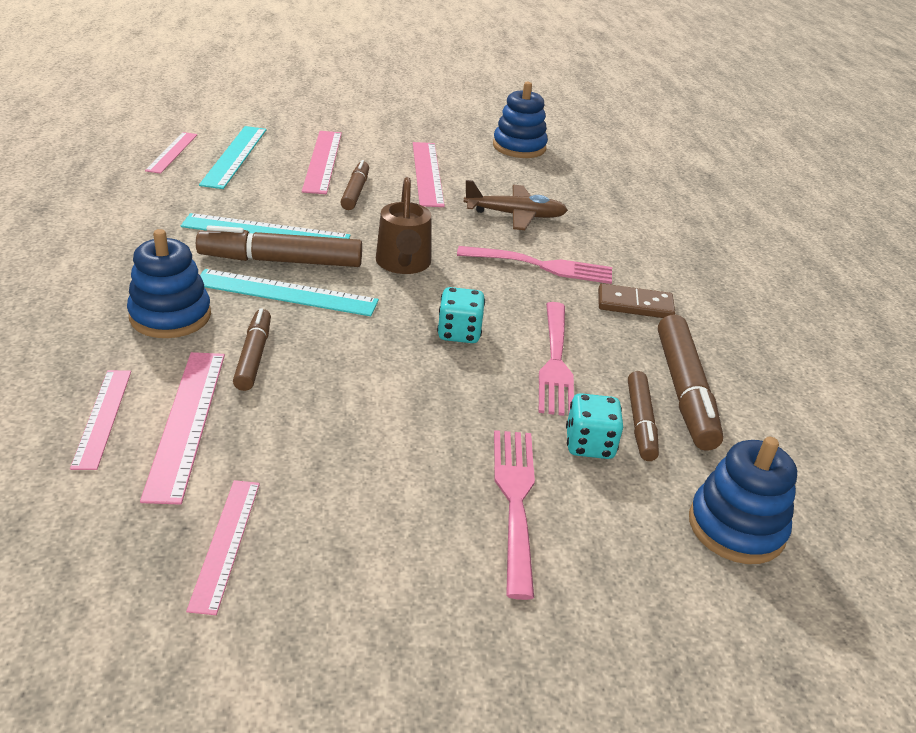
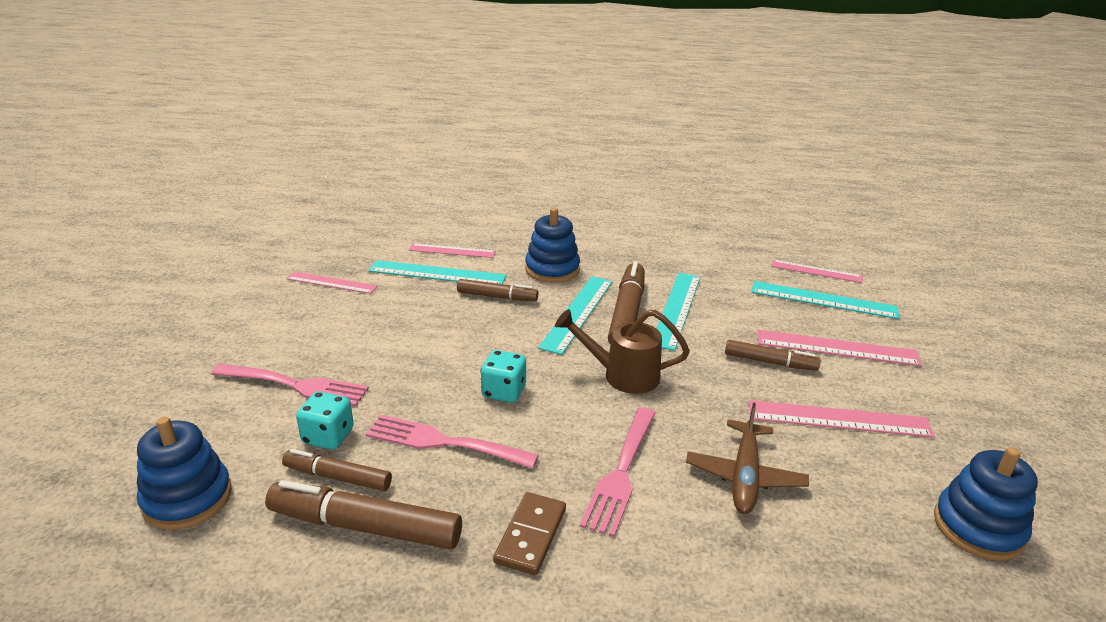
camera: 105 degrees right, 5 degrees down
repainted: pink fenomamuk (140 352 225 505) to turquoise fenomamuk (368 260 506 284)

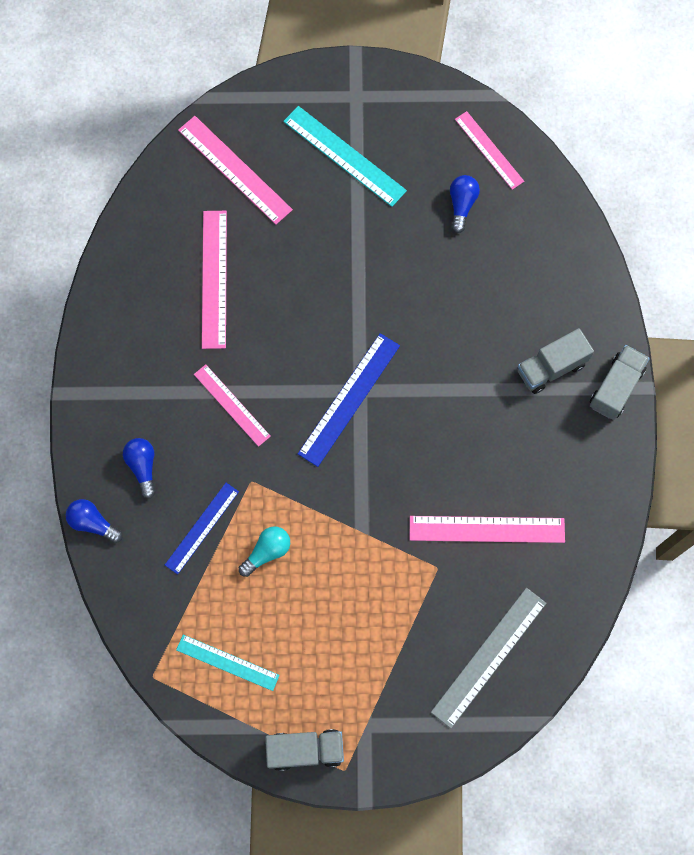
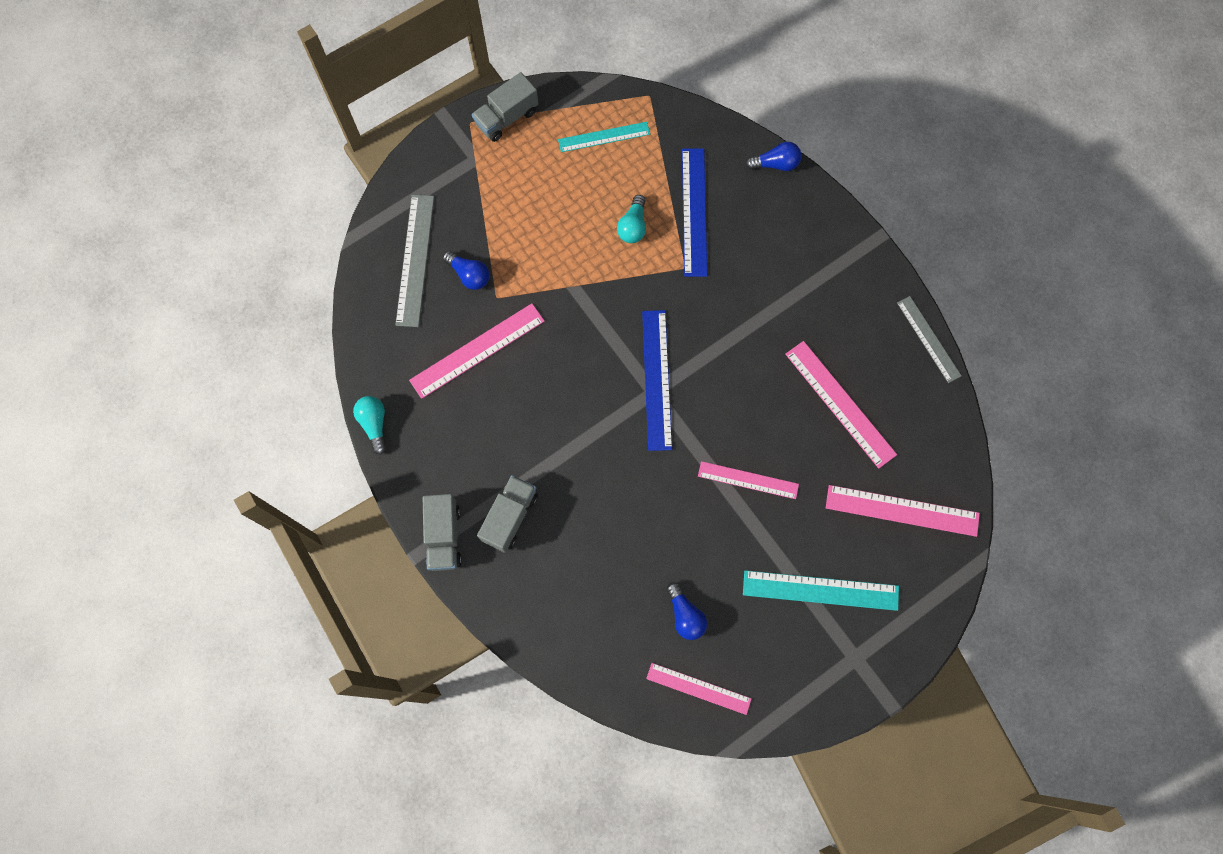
camera: 145 degrees right, 0 degrees up
new: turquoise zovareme (353 396 386 455); grey fenomamuk (897 296 961 383)
shifted: blue zovareme (123 438 156 499) to (443 251 490 290); pink fenomamuk (194 364 271 447) to (698 461 799 499)
scaled: blue fenomamuk (165 483 239 575) = (682 148 707 277) x1.50

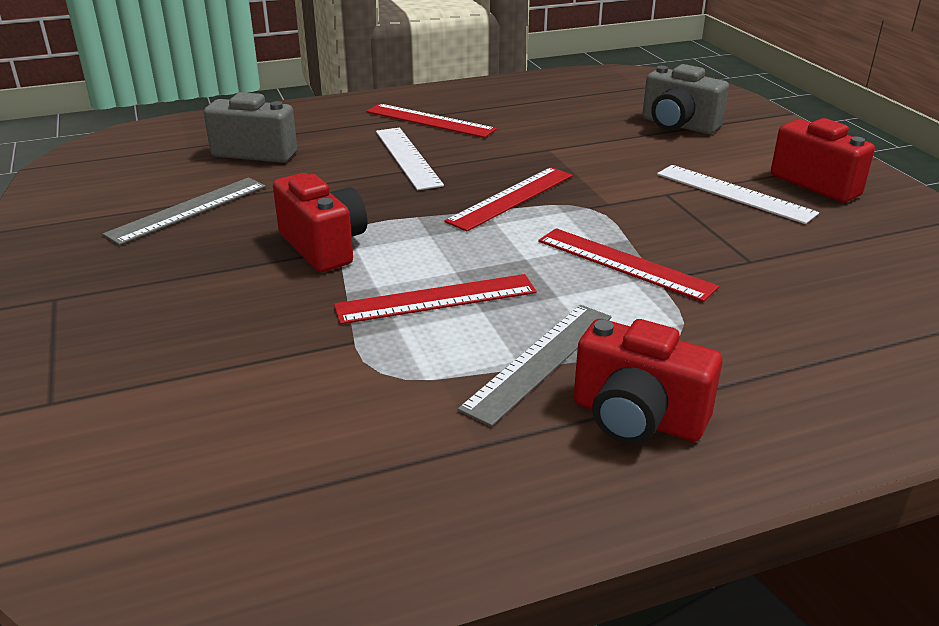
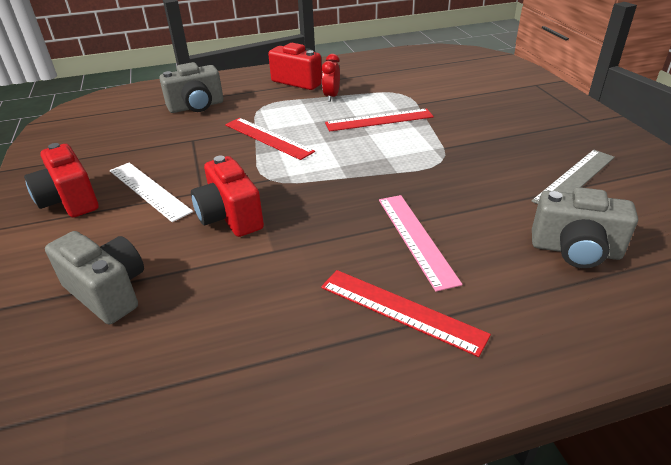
camera: 175 degrees left, 5 degrees up
gone: red fenomamuk (445 167 573 232)
new: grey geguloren (159 62 223 113)
shifted: red geguloren (273 173 367 272) to (191 156 264 237)
swapped: grey fenomamuk (458 305 611 427) to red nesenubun (322 54 340 102)
repainted: white fenomamuk (376 128 444 190) to pink fenomamuk (379 195 462 292)

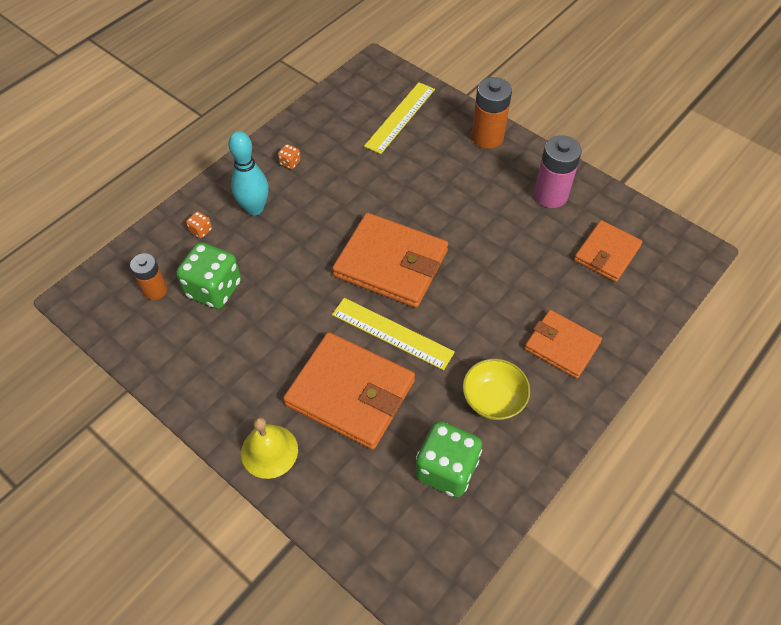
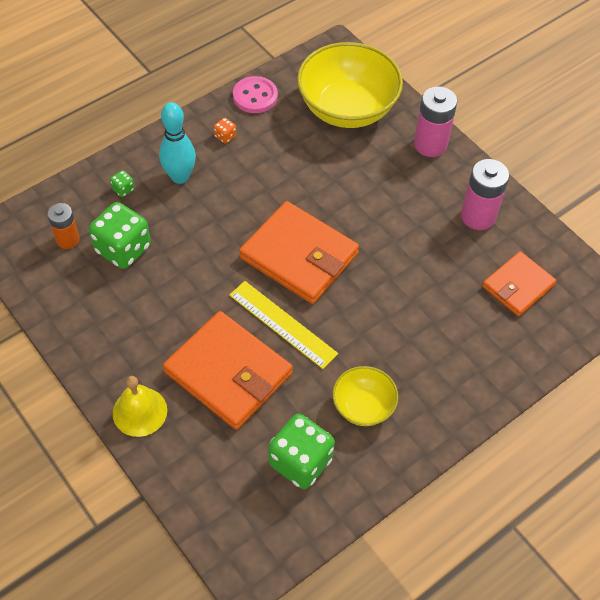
camera: 10 degrees right, 0 degrees up
gone: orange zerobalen (524 310 602 379)
new: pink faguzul (233 76 278 113)
swapped: yellow fenomamuk (364 82 435 154) to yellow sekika (297 42 403 128)
repainted: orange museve (186 211 212 238) to green museve (110 170 135 197); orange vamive (472 77 512 149) to pink vamive (414 87 457 157)

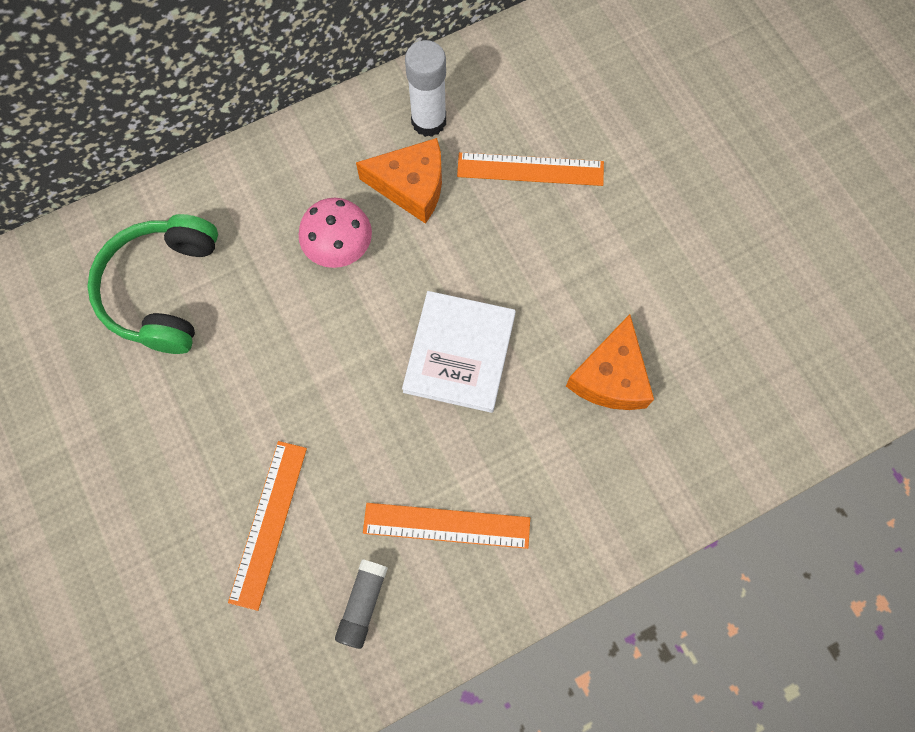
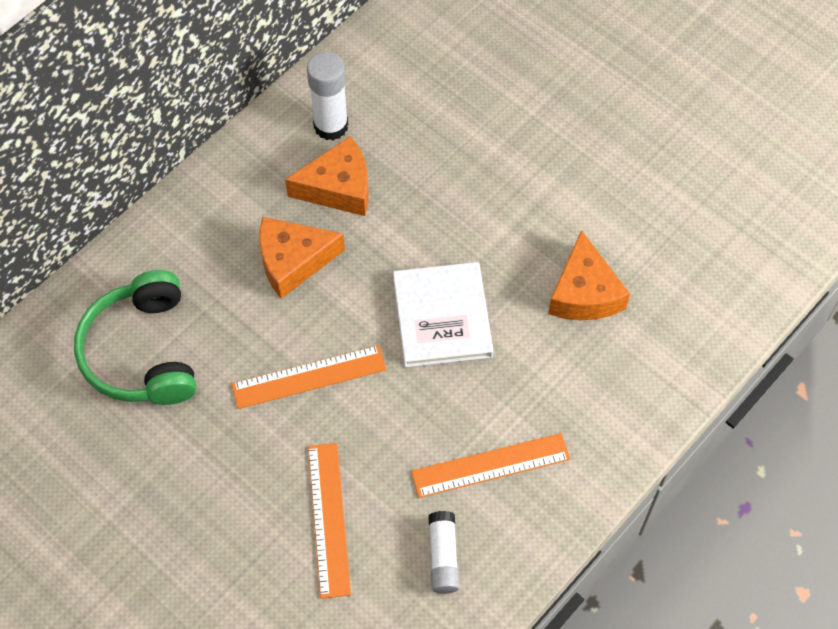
camera: 20 degrees left, 10 degrees down
shifted: orange fenomamuk (457 152 604 186) to (231 345 387 409)
swapped: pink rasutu (299 198 372 268) to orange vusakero (259 217 345 299)
repainted: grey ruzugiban (335 559 388 649) to white ruzugiban (428 511 460 594)

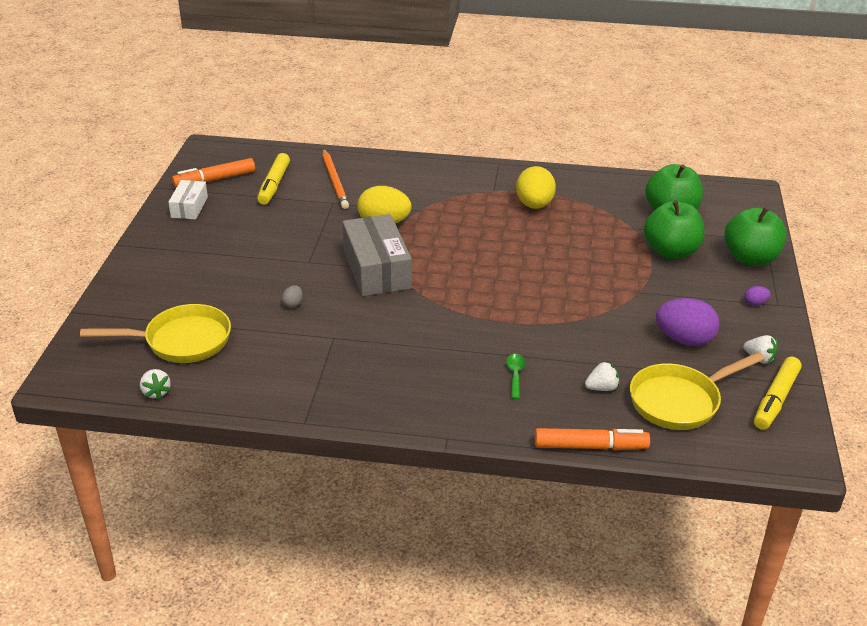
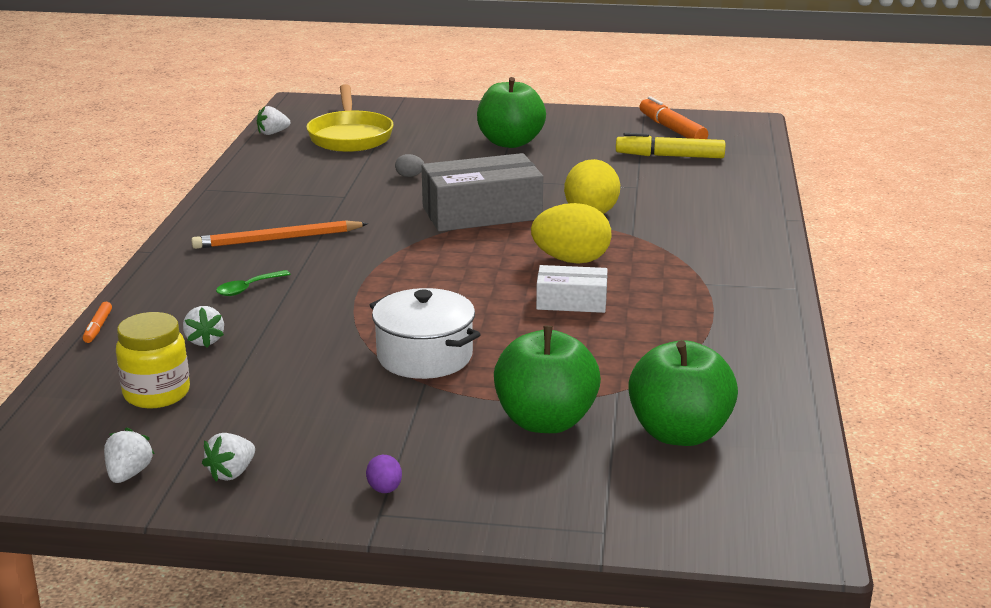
camera: 90 degrees right, 10 degrees down
gone: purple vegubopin (656 298 720 346)
new: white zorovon (370 288 481 379)
shifted: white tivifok (168 180 208 220) to (536 265 608 313); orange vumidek (322 149 349 209) to (191 220 369 249); yellow vegubopin (516 166 556 209) to (531 203 611 264); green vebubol (724 207 787 266) to (477 77 546 148)
swapped: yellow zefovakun (630 352 765 430) to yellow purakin (116 312 190 408); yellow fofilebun (754 357 802 430) to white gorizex (104 427 155 483)
rotated: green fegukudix (506 354 525 399) = (216 270 291 296) 135 degrees clockwise
scaled: orange fofilebun (535 428 650 450) = (83 302 112 343) x0.49

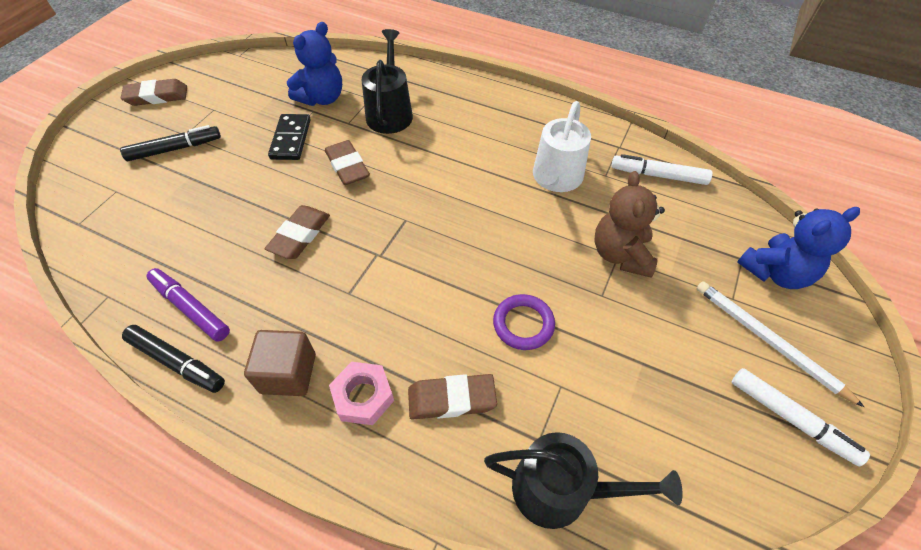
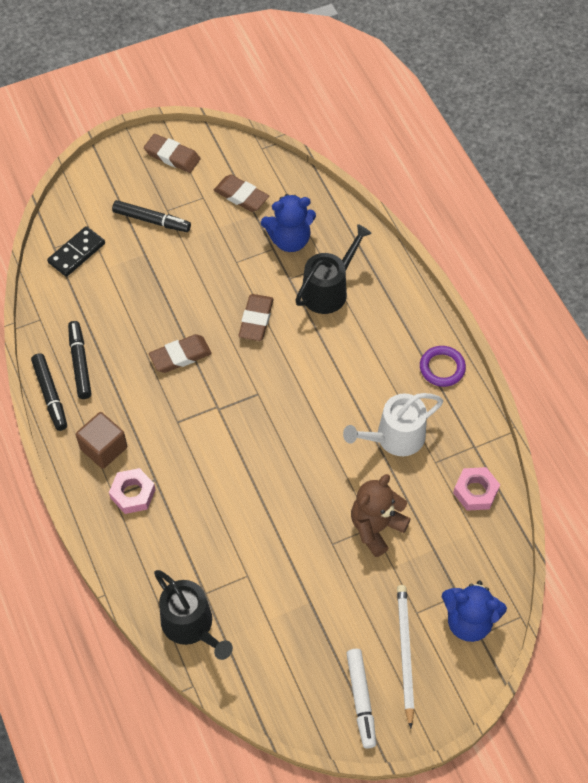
camera: 40 degrees right, 5 degrees up
shifted: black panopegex (268 114 311 160) to (47 226 105 277); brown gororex (408 374 497 420) to (214 174 269 212); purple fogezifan (493 294 555 350) to (420 346 466 387)
swapped: white fofilebun (611 154 712 185) to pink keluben (453 467 500 511)
repainted: purple fofilebun (147 268 230 341) to black fofilebun (68 321 92 399)

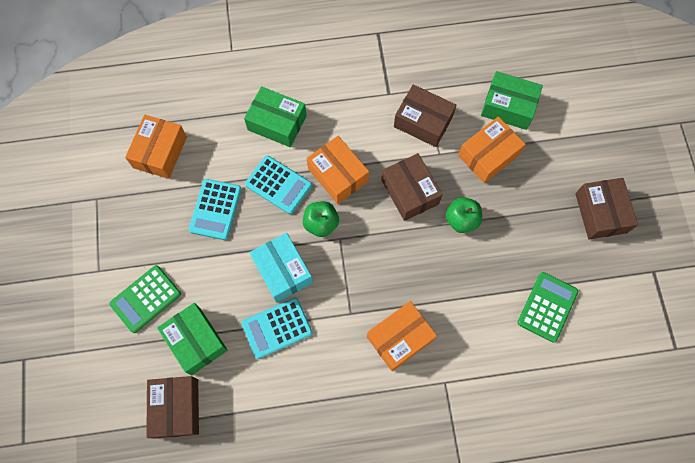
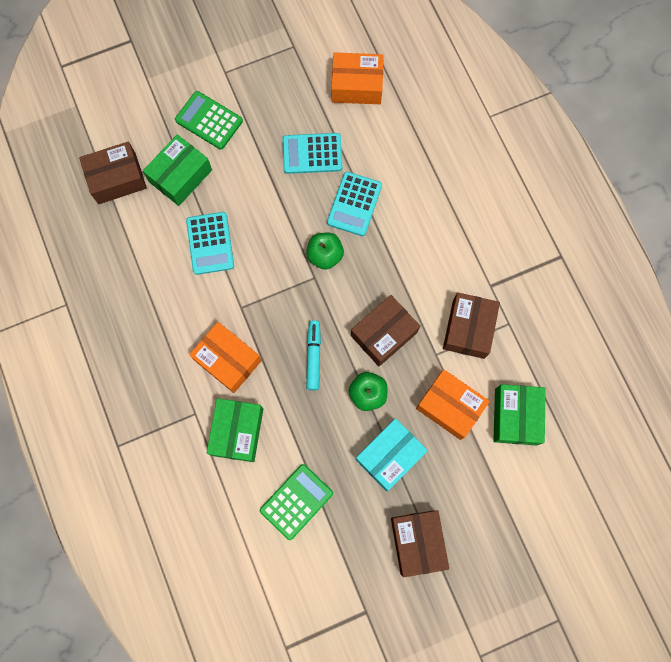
camera: 75 degrees right, 5 degrees up
gone: orange tivifok (307 136 369 204)
new: turquoise fofilebun (306 320 321 390)
shifted: green tivifok (244 86 307 147) to (207 398 263 462); turquoise tivifok (250 233 313 303) to (355 418 428 491)
rotated: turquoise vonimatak (241 298 312 359) = (186 212 234 275) 150 degrees counterclockwise; green vonimatak (517 272 578 342) = (260 464 333 540) 60 degrees counterclockwise; brown tivifok (575 178 638 239) = (391 510 449 577) 75 degrees counterclockwise

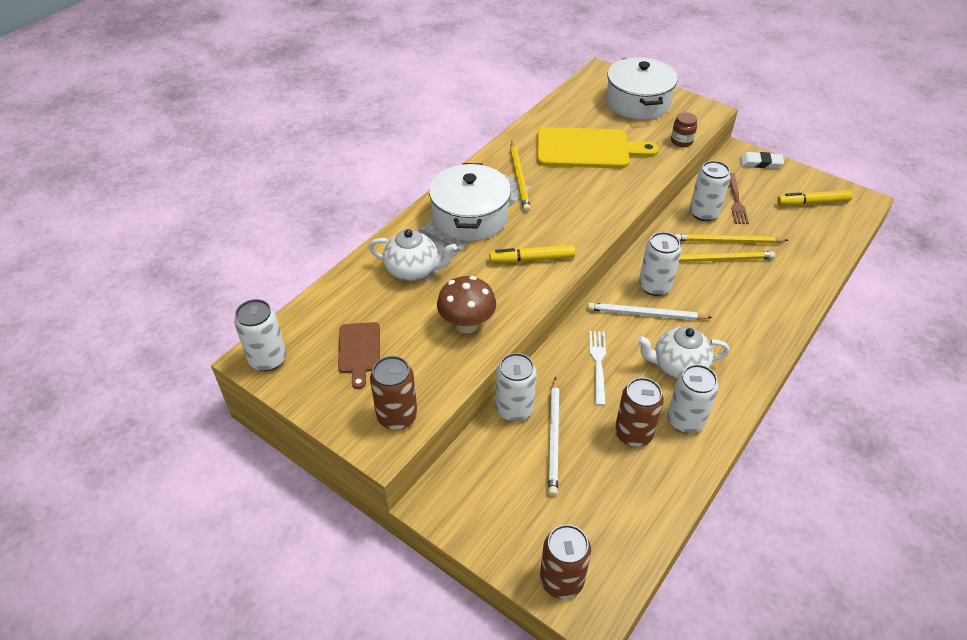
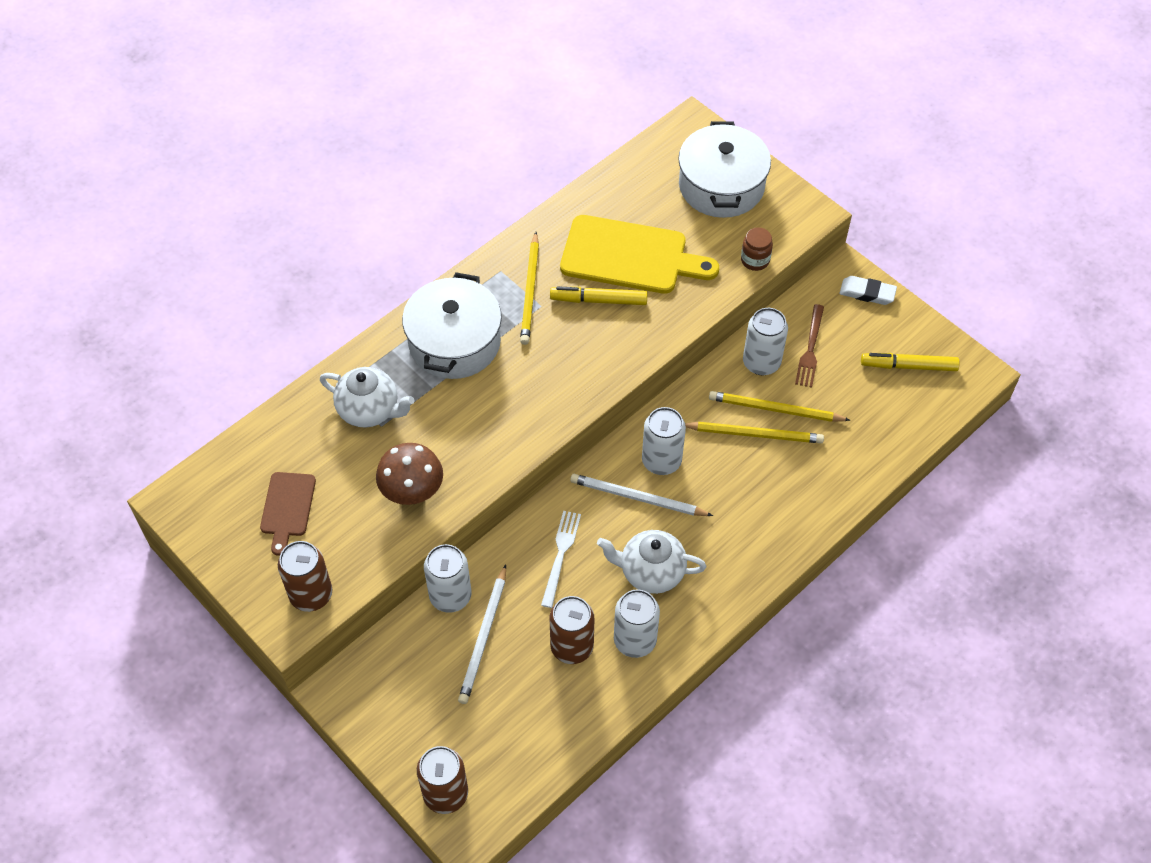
camera: 10 degrees right, 10 degrees up
gone: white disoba (234 299 287 371)
shifted: yellow fofilebun (489 245 575 263) to (550 286 647 305)

